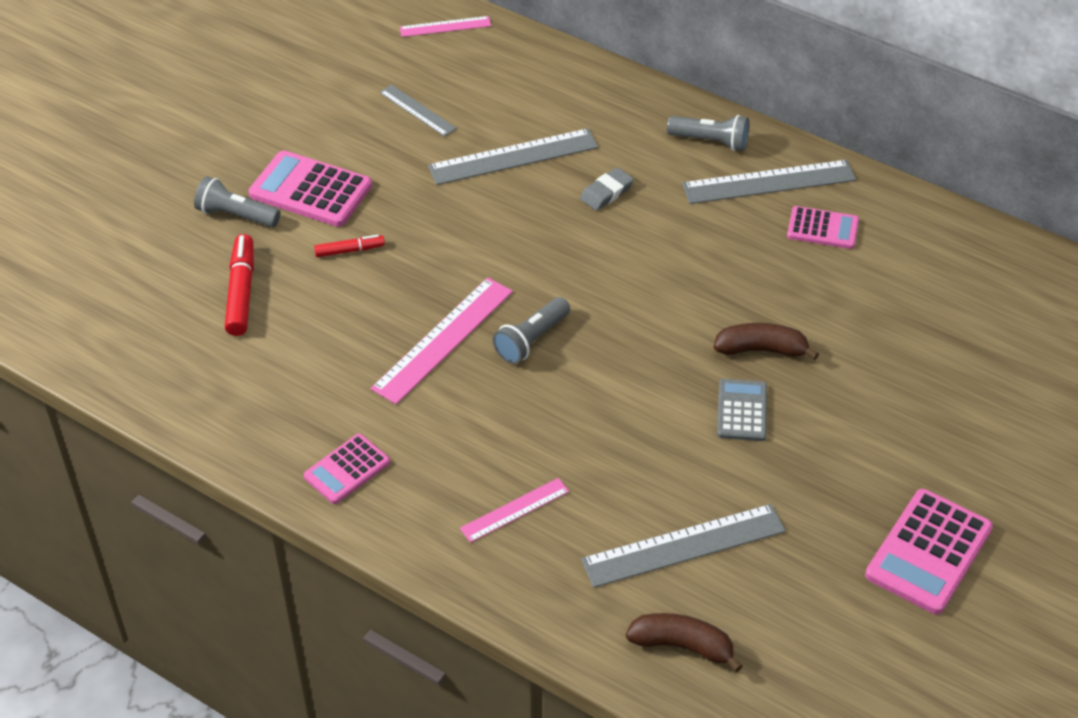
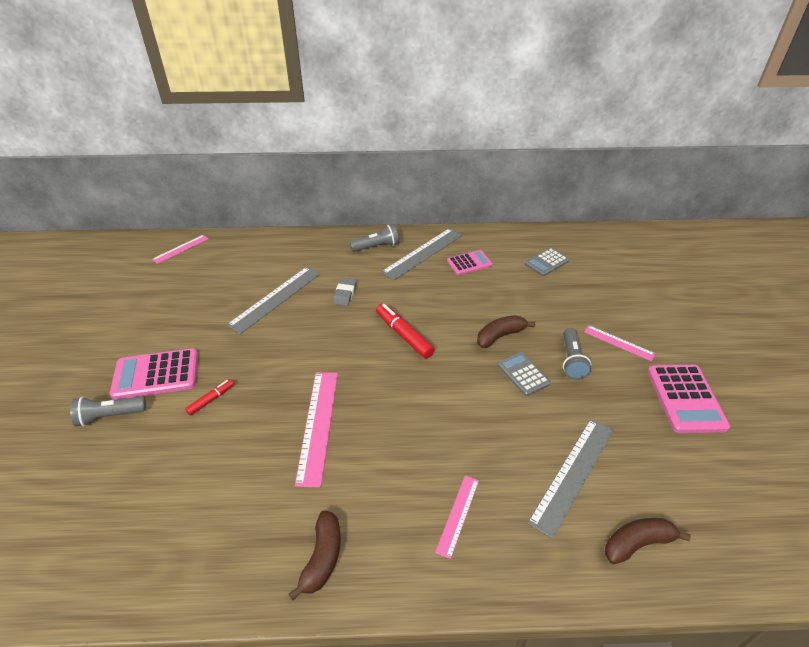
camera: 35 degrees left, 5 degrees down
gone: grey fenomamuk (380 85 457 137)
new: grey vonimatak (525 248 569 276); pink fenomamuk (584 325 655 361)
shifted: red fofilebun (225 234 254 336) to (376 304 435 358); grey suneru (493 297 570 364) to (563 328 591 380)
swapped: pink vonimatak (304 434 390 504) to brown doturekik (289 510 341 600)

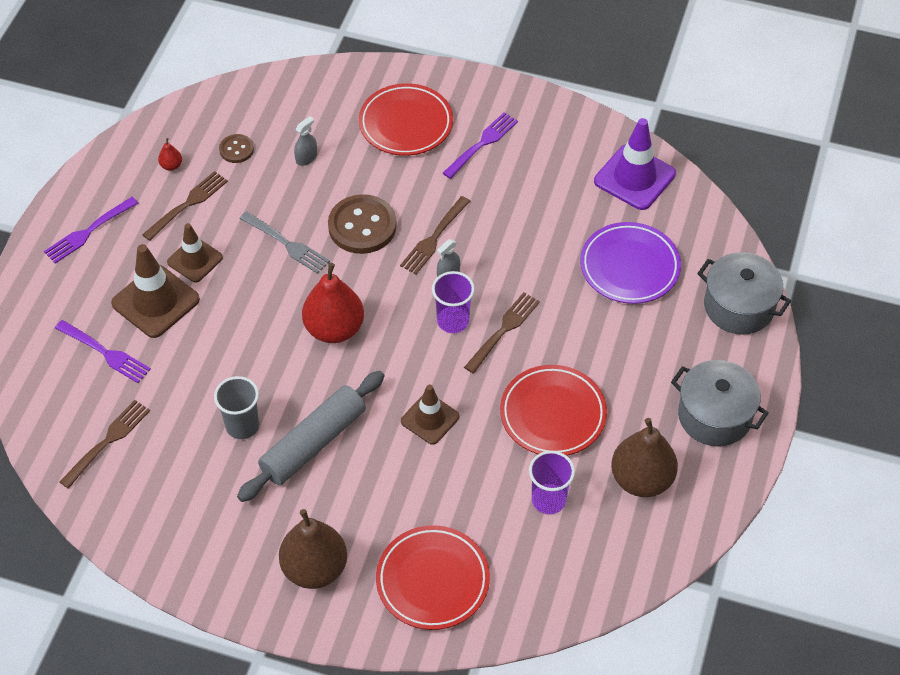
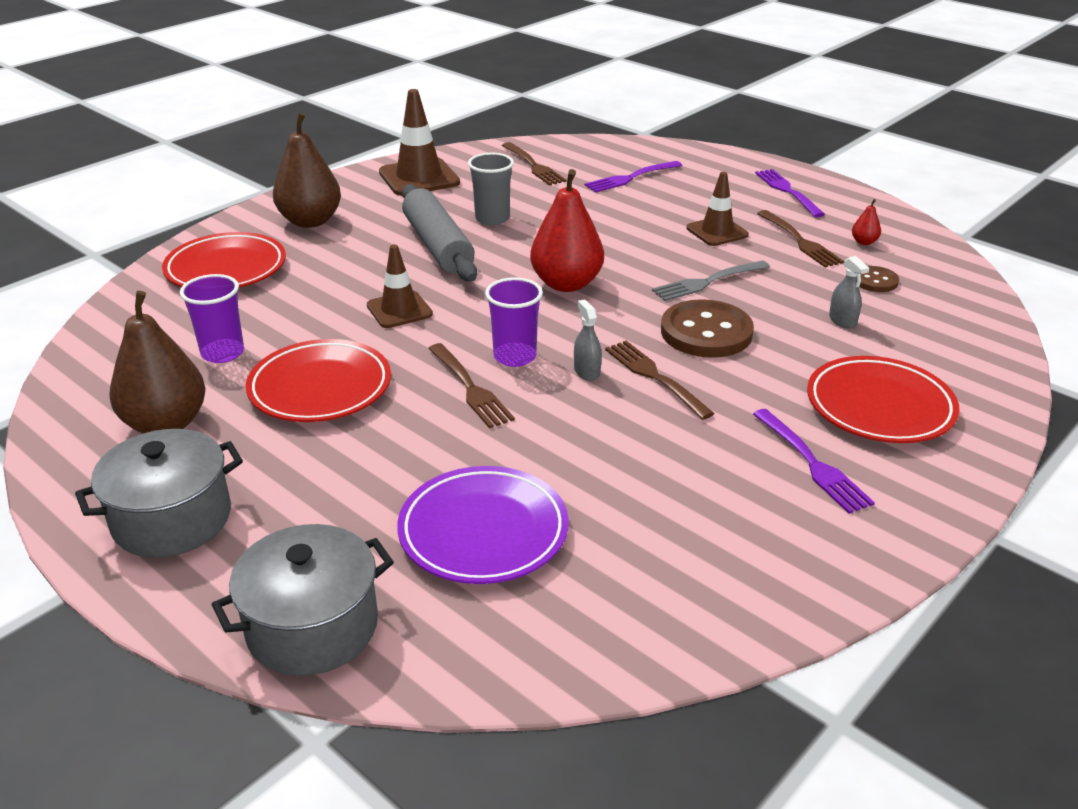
camera: 115 degrees right, 20 degrees down
gone: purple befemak (594 118 676 210)
shifted: brown befemak (111 244 200 338) to (379 89 460 196)

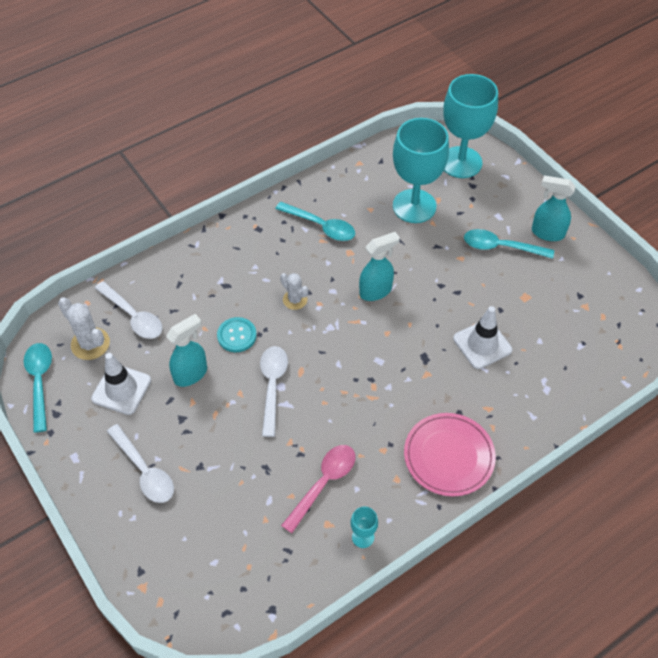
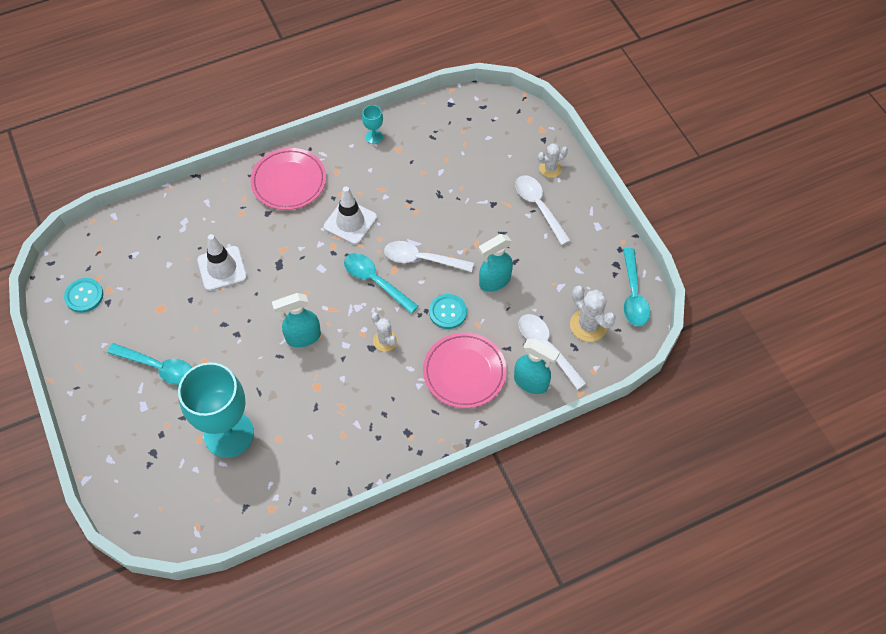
camera: 170 degrees left, 5 degrees up
gone: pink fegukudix (281 445 355 533); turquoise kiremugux (443 74 498 178)
new: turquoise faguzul (64 278 103 313); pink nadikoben (423 332 507 408); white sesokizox (538 144 568 178)
shifted: white befemak (91 353 151 415) to (324 187 377 245); turquoise fegukudix (275 202 355 241) to (344 253 418 314); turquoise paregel (532 175 576 241) to (514 339 560 394)
rotated: white fegukudix (260 346 288 437) = (384 241 474 272) 90 degrees clockwise

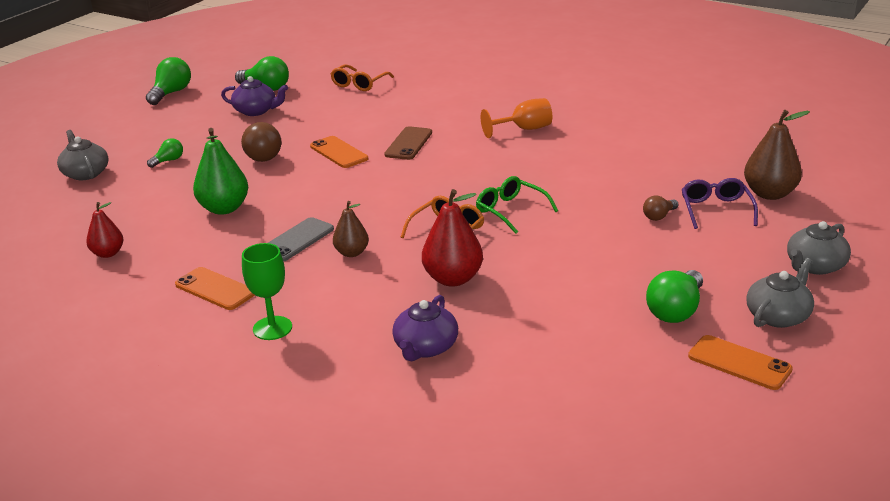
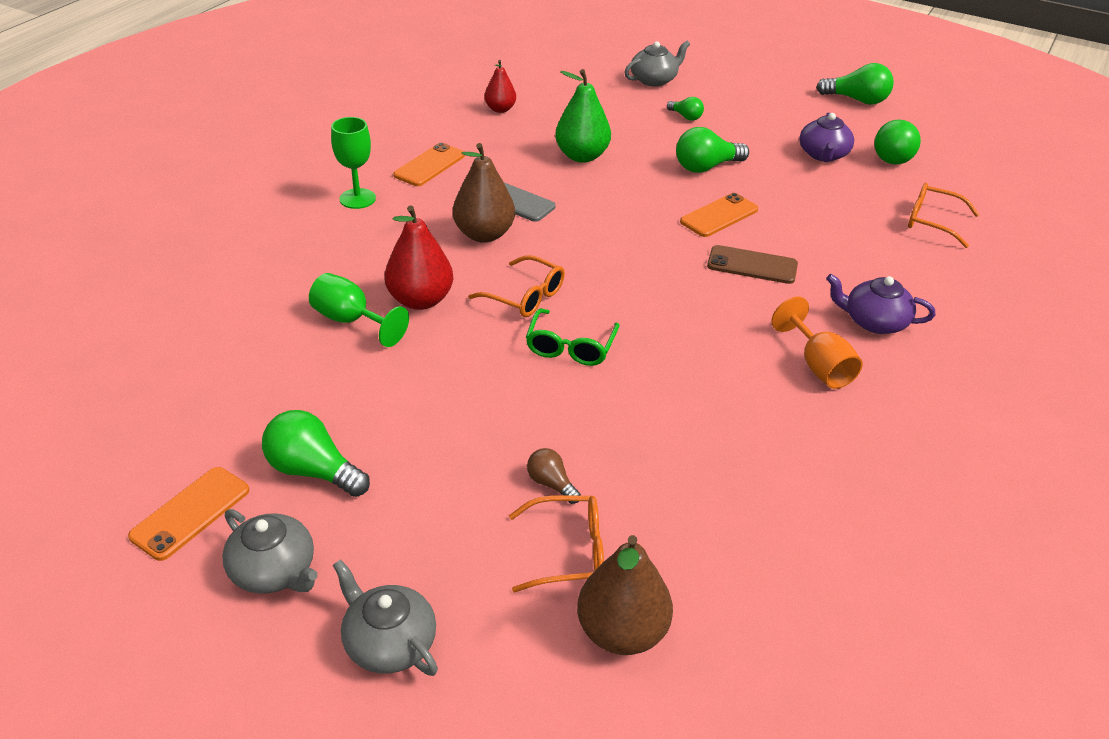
camera: 85 degrees right, 10 degrees up
new: green kiremugux (309 273 409 347)
shifted: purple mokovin (392 295 458 361) to (826 274 935 334)
repainted: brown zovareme (241 122 281 162) to green zovareme (676 127 749 173); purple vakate (682 178 758 229) to orange vakate (509 495 604 592)
rotated: green vakate (476 176 558 234) = (526 309 620 366) 150 degrees clockwise
scaled: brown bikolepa (333 201 369 257) = (453 143 515 243) x1.62

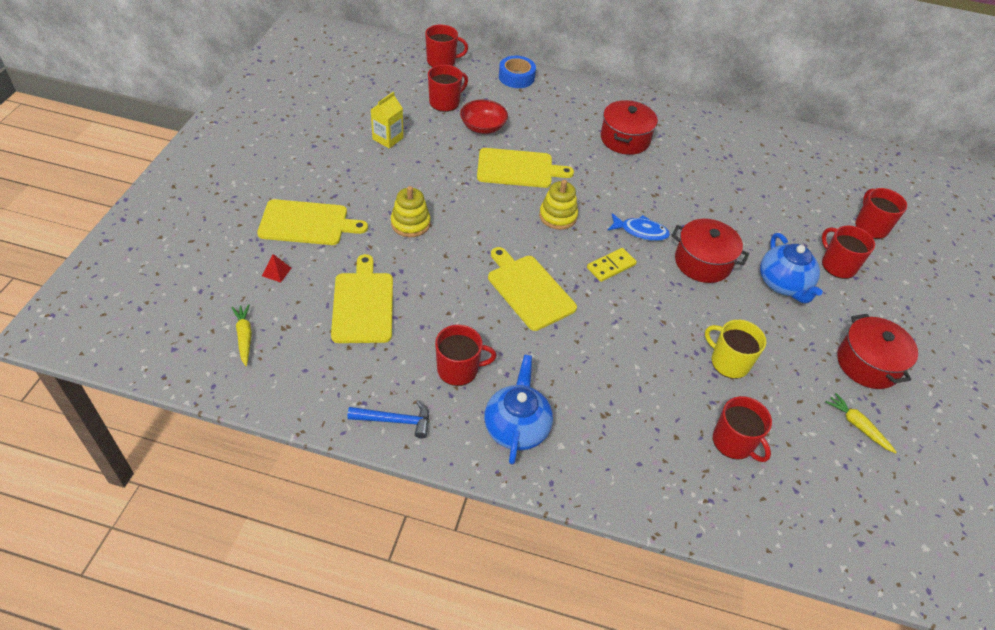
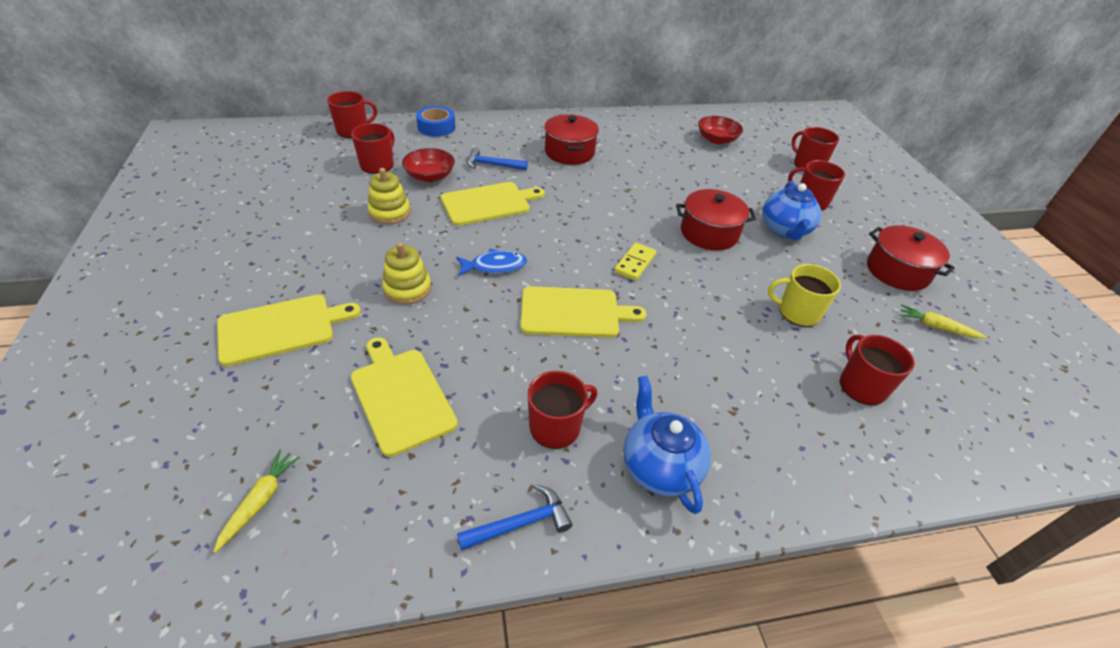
camera: 25 degrees left, 5 degrees down
gone: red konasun (262 254 291 283); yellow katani (371 92 403 148)
new: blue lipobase (467 148 528 170); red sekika (698 116 743 145)
shifted: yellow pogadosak (539 180 578 230) to (368 168 411 224); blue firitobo (607 213 670 241) to (456 249 527 276)
rotated: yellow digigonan (231 304 252 366) = (213 450 301 553) 60 degrees clockwise; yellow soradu (488 247 577 331) = (520 286 647 337) 150 degrees clockwise; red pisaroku (713 396 772 462) = (840 334 915 405) 135 degrees counterclockwise; blue mokovin (760 233 823 303) = (762 181 822 240) 45 degrees clockwise

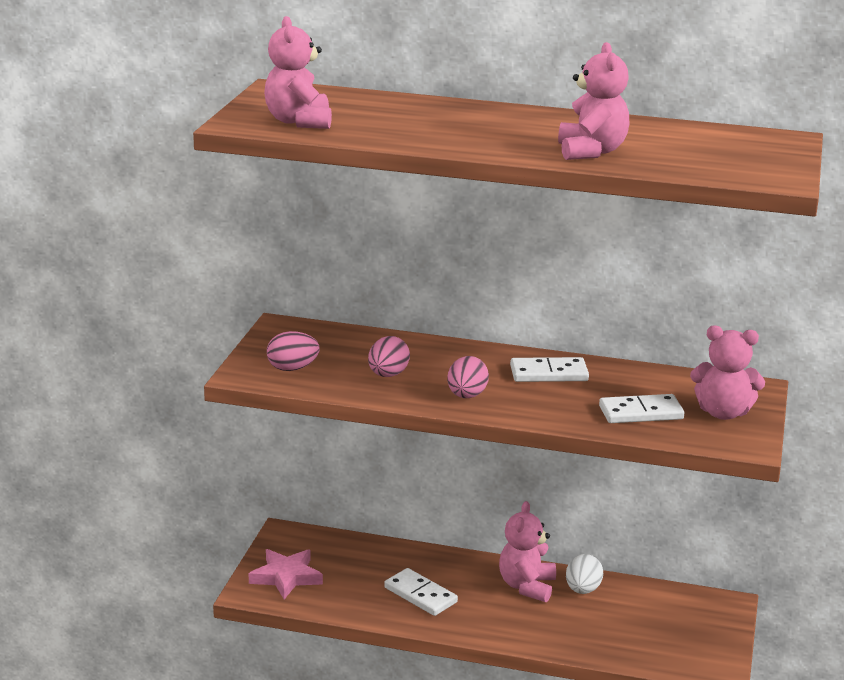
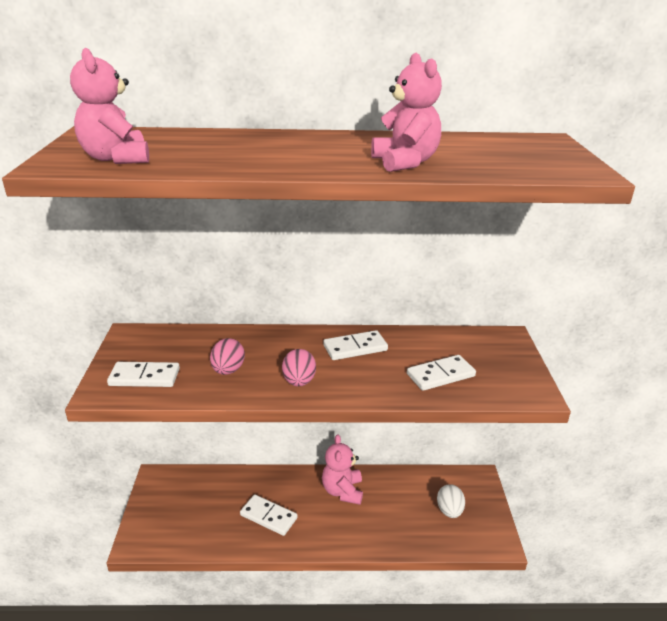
camera: 15 degrees left, 5 degrees up
gone: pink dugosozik (249 549 323 599); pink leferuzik (690 325 765 420)
shifted: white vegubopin (566 554 603 594) to (437 484 465 518)
swapped: pink vegubopin (267 331 320 371) to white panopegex (107 362 180 387)

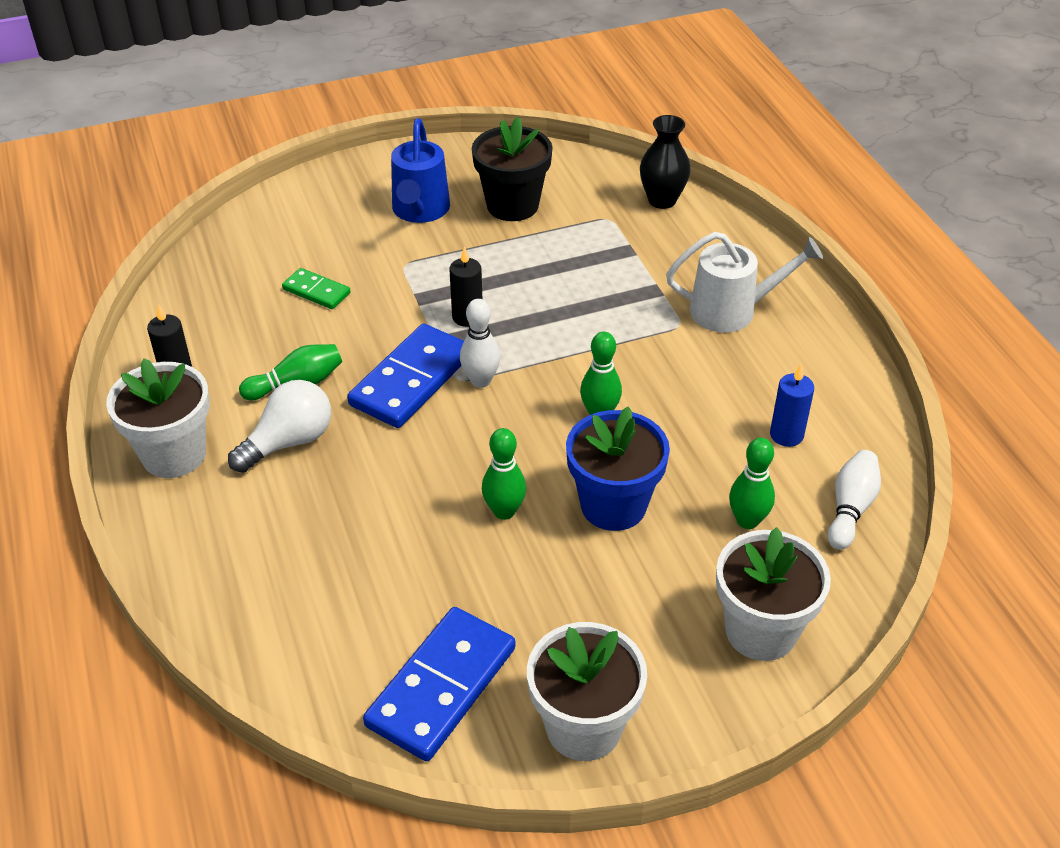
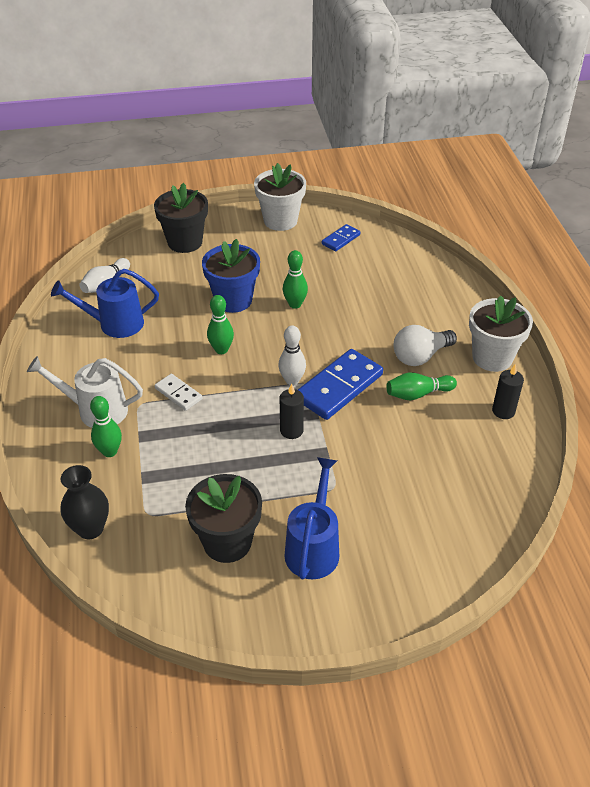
camera: 170 degrees left, 0 degrees up
gone: green panopegex (282 268 350 309)
new: white panopegex (155 374 202 411)
shifted: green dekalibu (729 438 775 529) to (90 396 122 457)
swapped: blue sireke (770 365 814 447) to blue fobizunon (51 269 159 338)
repainted: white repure (716 527 831 661) to black repure (154 183 208 253)
scaled: blue panopegex (363 607 516 762) = (322 224 360 251) x0.53

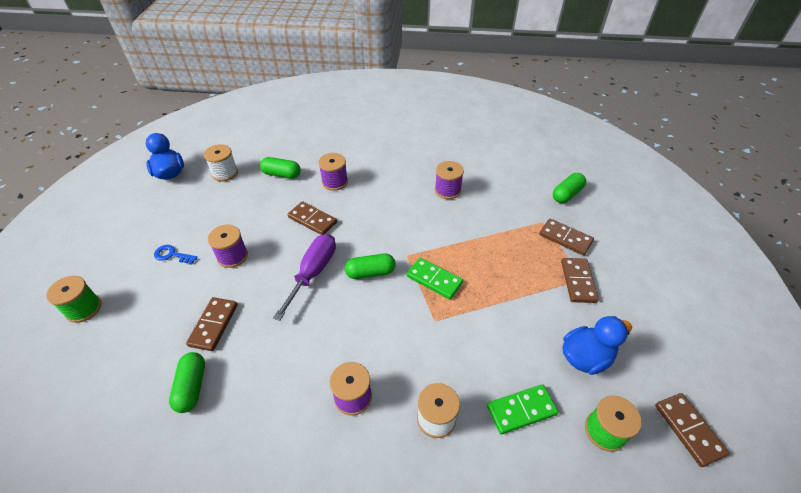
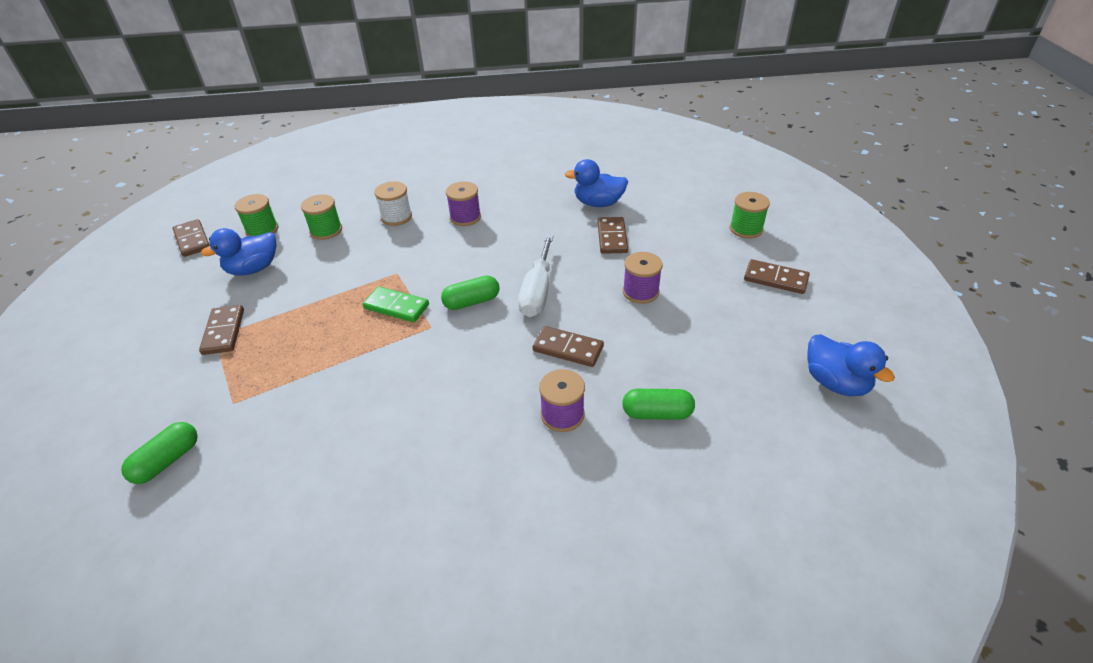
camera: 170 degrees right, 5 degrees down
gone: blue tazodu (154 245 198 265); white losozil (204 144 238 182); purple losozil (435 161 464 199)
shifted: brown panopegex (539 219 594 255) to (744 259 810 294)
swapped: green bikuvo (169 352 205 413) to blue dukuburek (565 159 628 207); green panopegex (487 384 558 434) to green losozil (301 194 342 240)
repainted: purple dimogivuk (273 234 336 321) to white dimogivuk (518 235 553 317)

